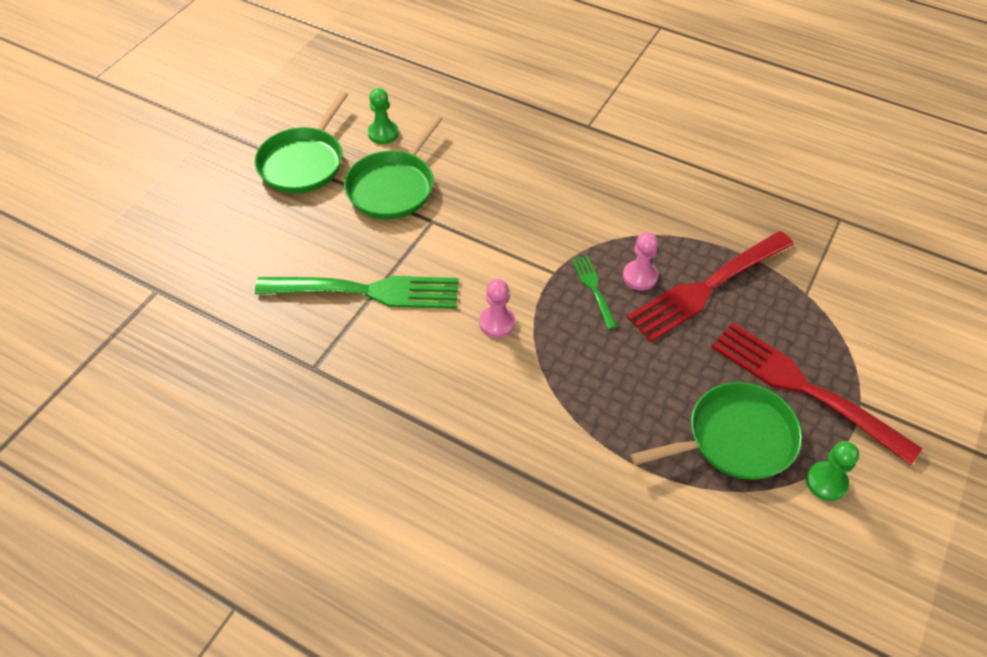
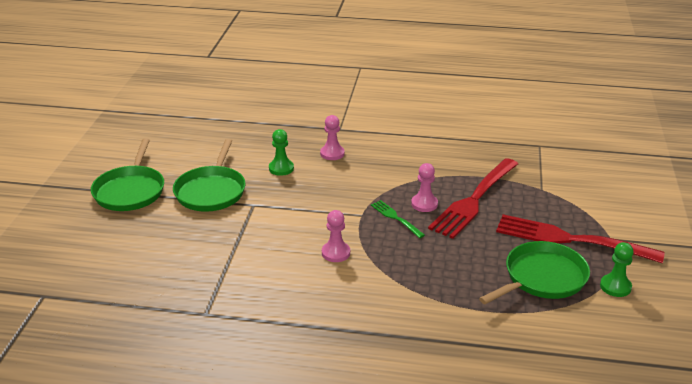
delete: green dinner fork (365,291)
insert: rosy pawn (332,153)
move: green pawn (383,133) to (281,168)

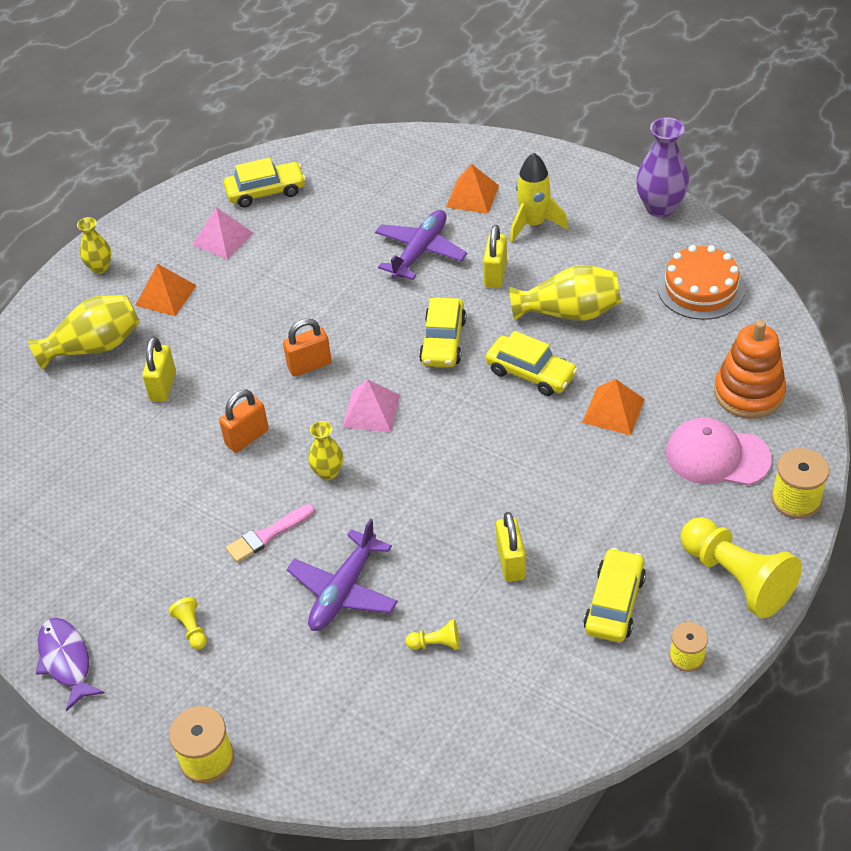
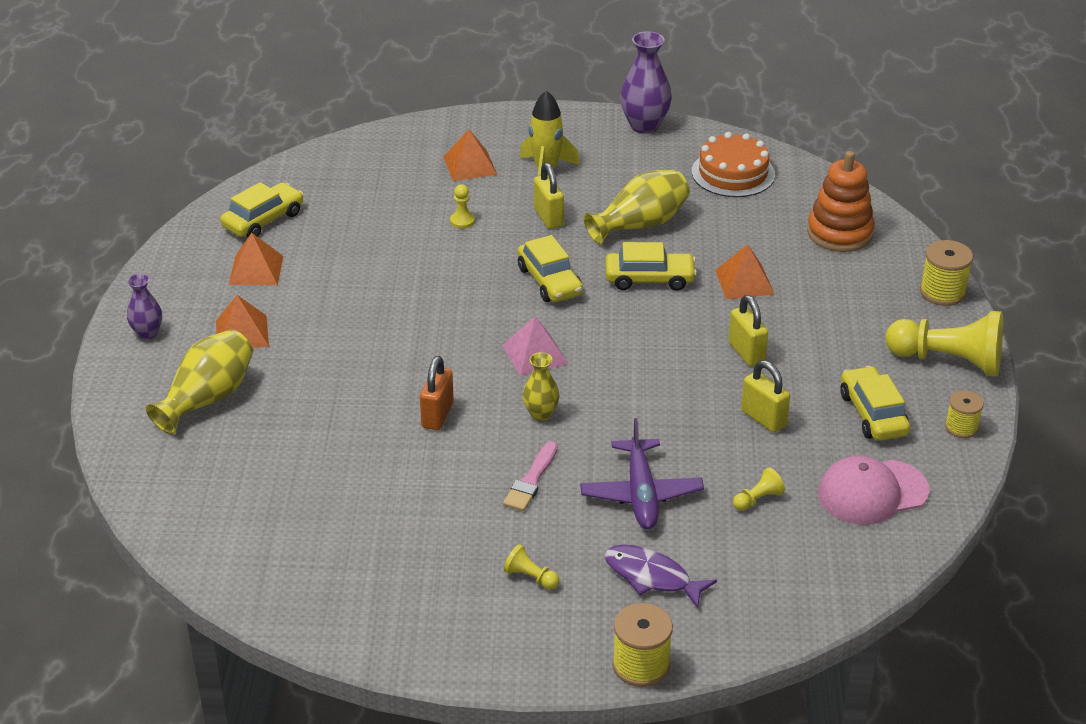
delete: orange-coloured small lock (309,365)
move: purple fish (66,661) to (652,577); bright yellow small lock (163,386) to (746,352); rosy peaked cap (717,456) to (872,492)
replace: purple plane (420,251) to bright yellow pawn (462,221)
recolor: bright yellow tall vase (100,267) to purple tall vase (147,333); rosy pyramid shape (222,238) to orange-coloured pyramid shape (256,270)

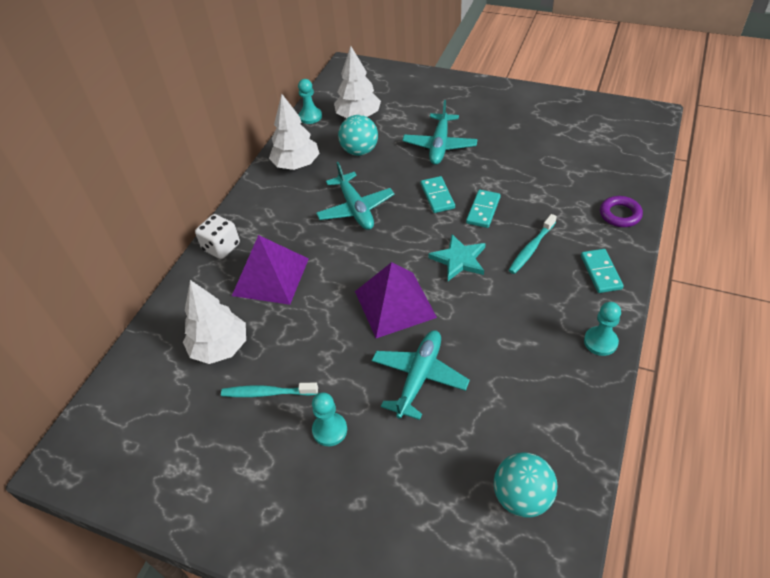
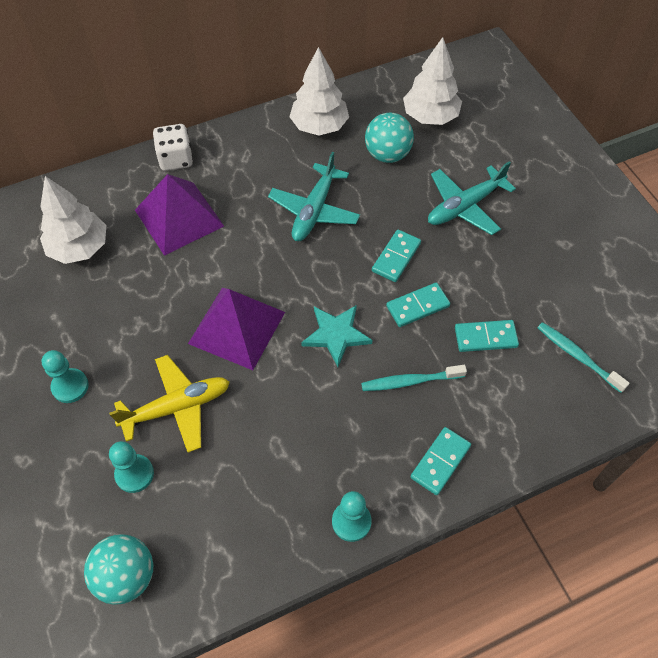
delete: purple hoop (620,214)
insert: teal domino (485,337)
move: teal dental brush (268,393) to (578,356); teal pawn (310,116) to (134,474)
recolor: teal plane (419,377) to bright yellow plane (177,407)

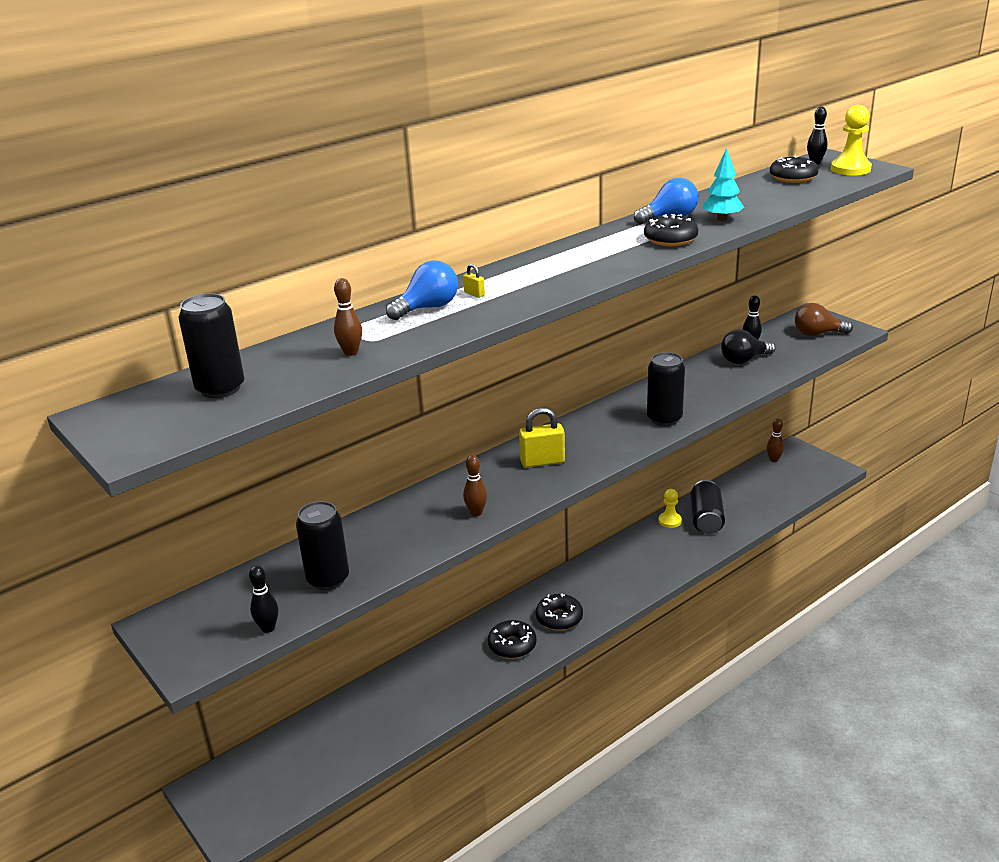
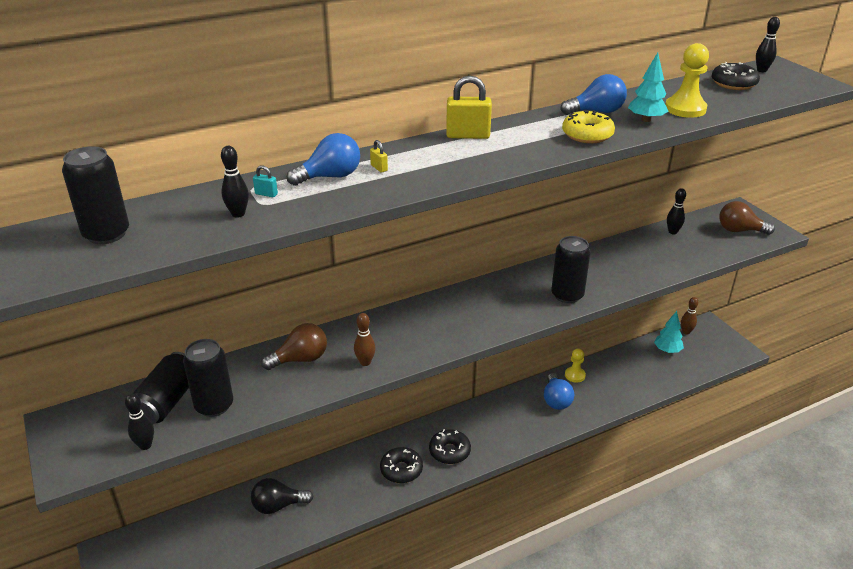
insert: teal small lock (266,194); russet bulb (300,359); blue bulb (556,400); teal toy tree (667,350)
move: bright yellow small lock (542,462) to (468,135); ebony tin (706,519) to (167,401); ebony bulb (744,360) to (278,506); bright yellow pawn (850,169) to (685,109)
recolor: russet skittle (351,352) to ebony skittle (238,214); ebony doughnut (670,239) to bright yellow doughnut (587,135)

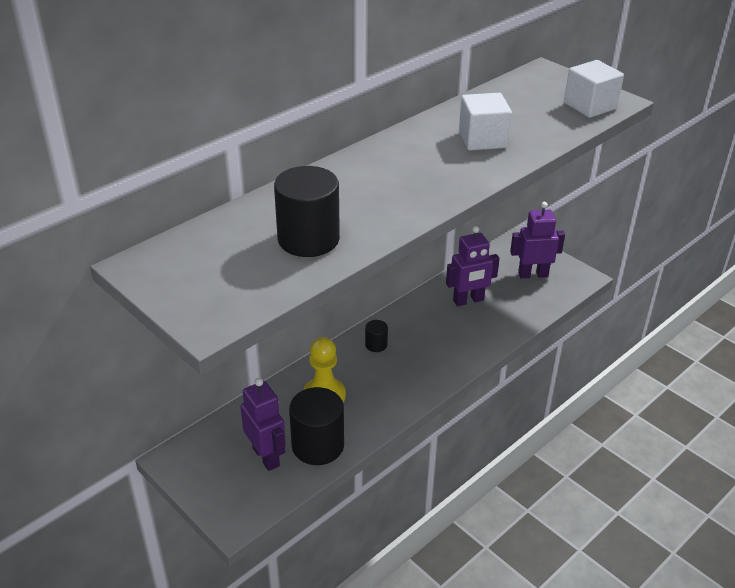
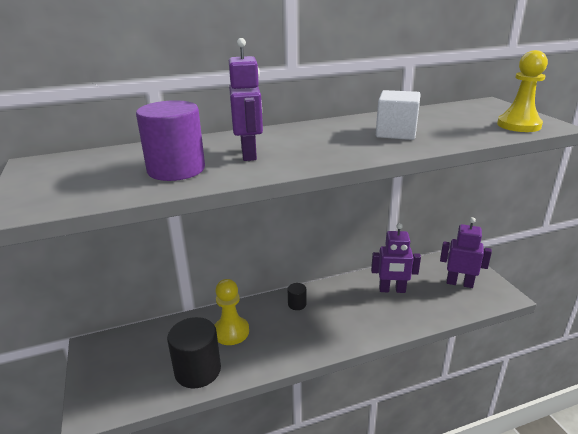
move: purple toy robot (266,456) to (249,154)
replace: pure white cube (590,106) to bright yellow pawn (518,125)
recolor: ebony solid cylinder (308,239) to purple solid cylinder (176,169)

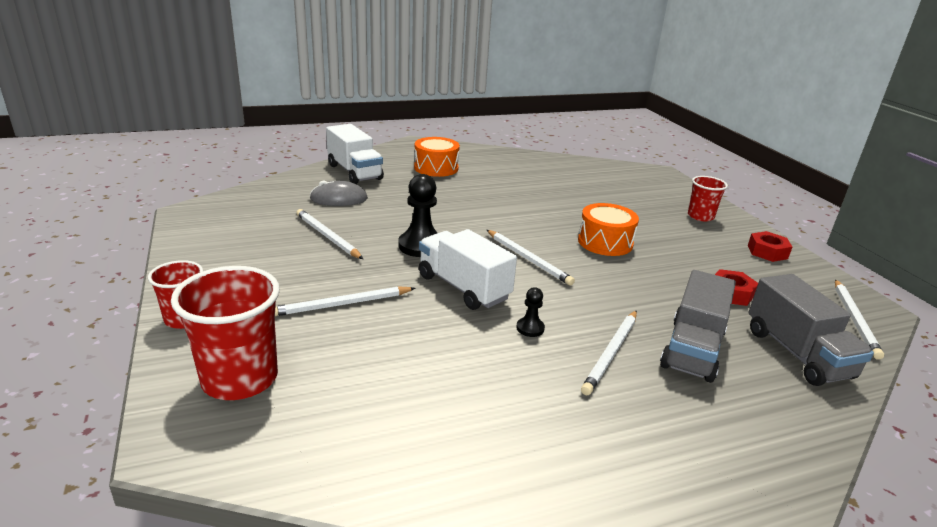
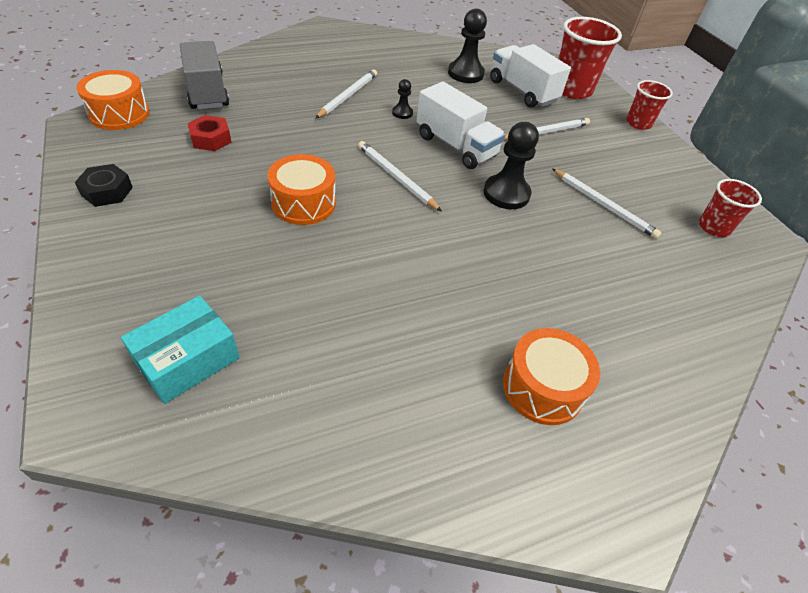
delete: grey computer mouse (339,199); grey truck (692,349)
insert: teal parcel (187,360); ebony pawn (465,73)
move: pure white truck (354,172) to (522,91); red beaker (700,216) to (713,227)
replace: pure white lead pencil (854,320) to orange-coloured drum (119,114)
recolor: red hex nut (767,252) to ebony hex nut (107,191)

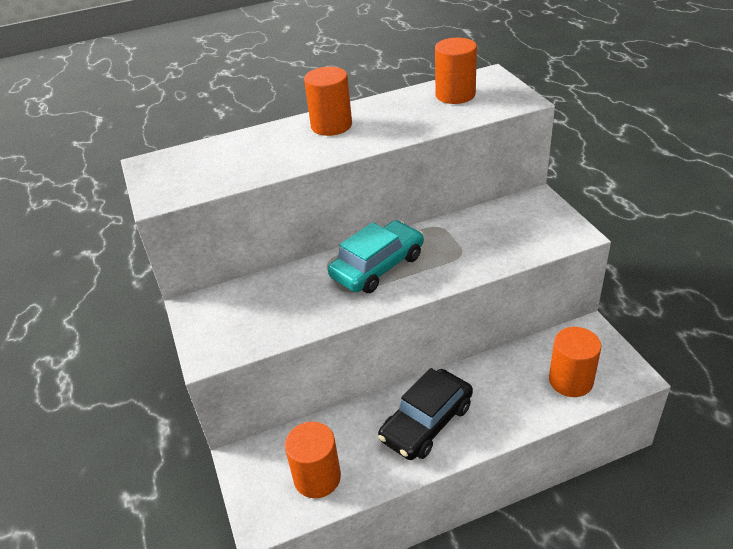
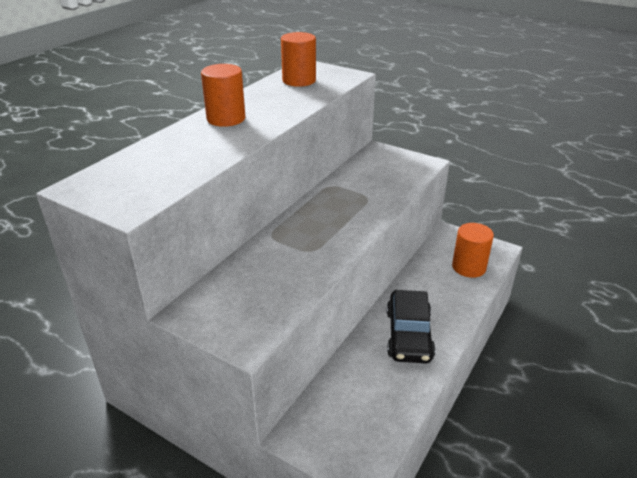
delete: orange-coloured solid cylinder (317,477); teal toy car (378,266)

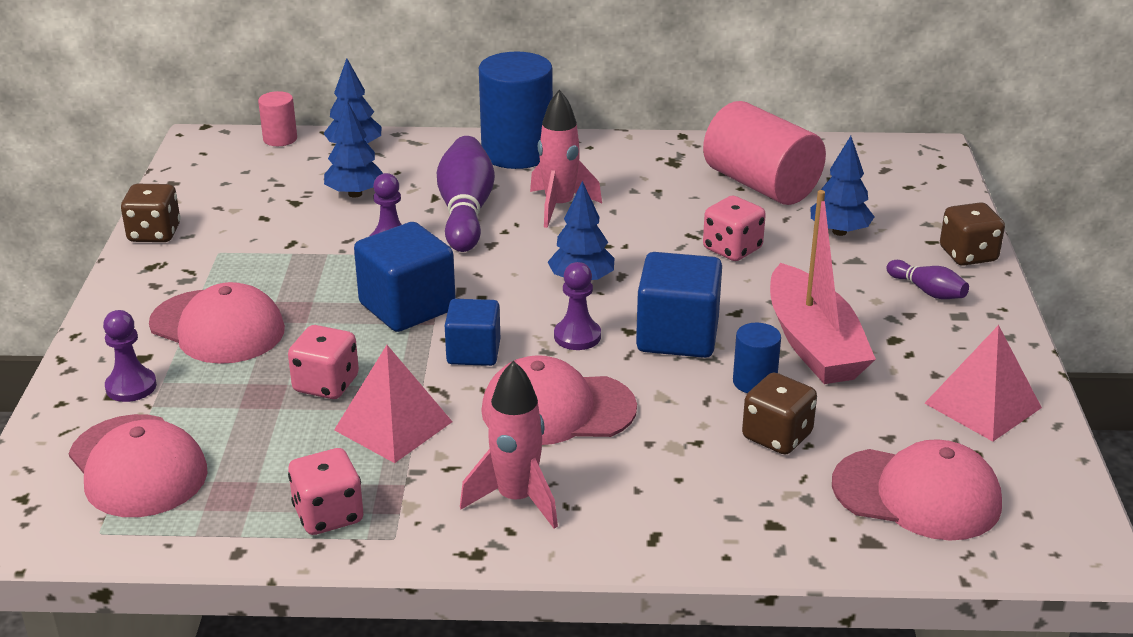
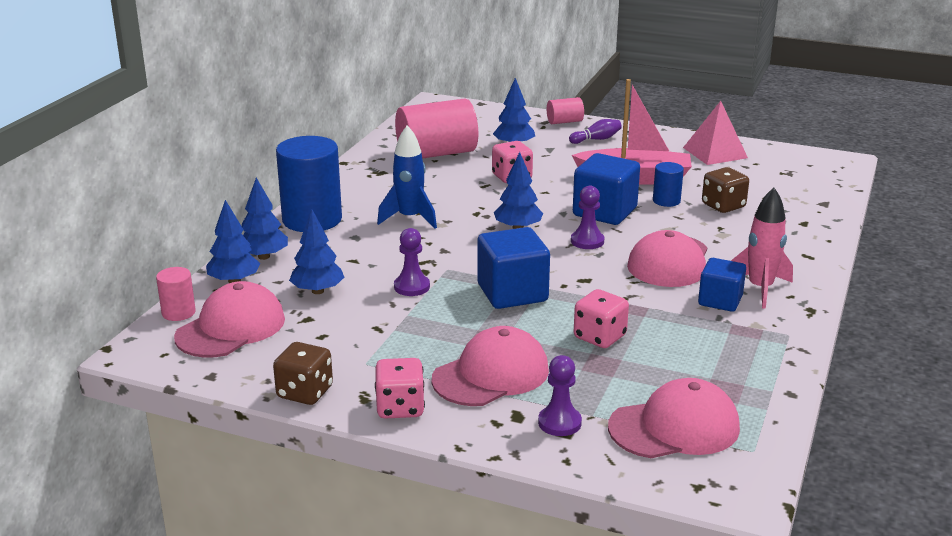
delete: rosy pyramid shape (393,426); purple skittle (465,212)
insert: blue toy tree (264,256)
move: rosy game die (328,515) to (400,408); blue cube (473,352) to (720,301); rosy peaked cap (917,494) to (231,328)
replace: russet game die (968,255) to rosy solid cylinder (564,122)
recolor: rosy spaceship (559,206) to blue spaceship (409,218)

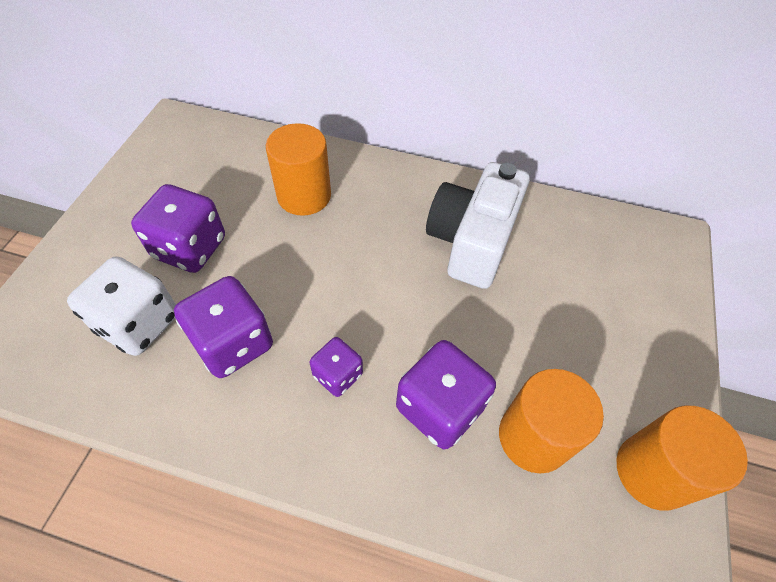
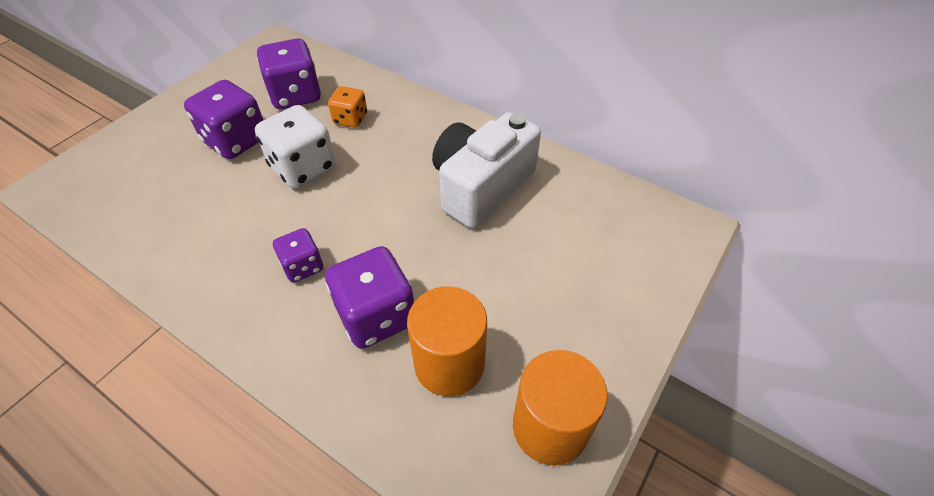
move: pure white game die (139,323) to (303,167); purple game die (233,343) to (295,95)
replace: orange-coloured solid cylinder (304,196) to orange-coloured game die (350,119)

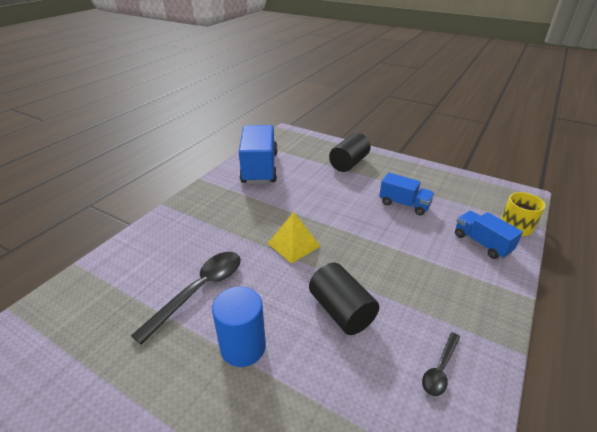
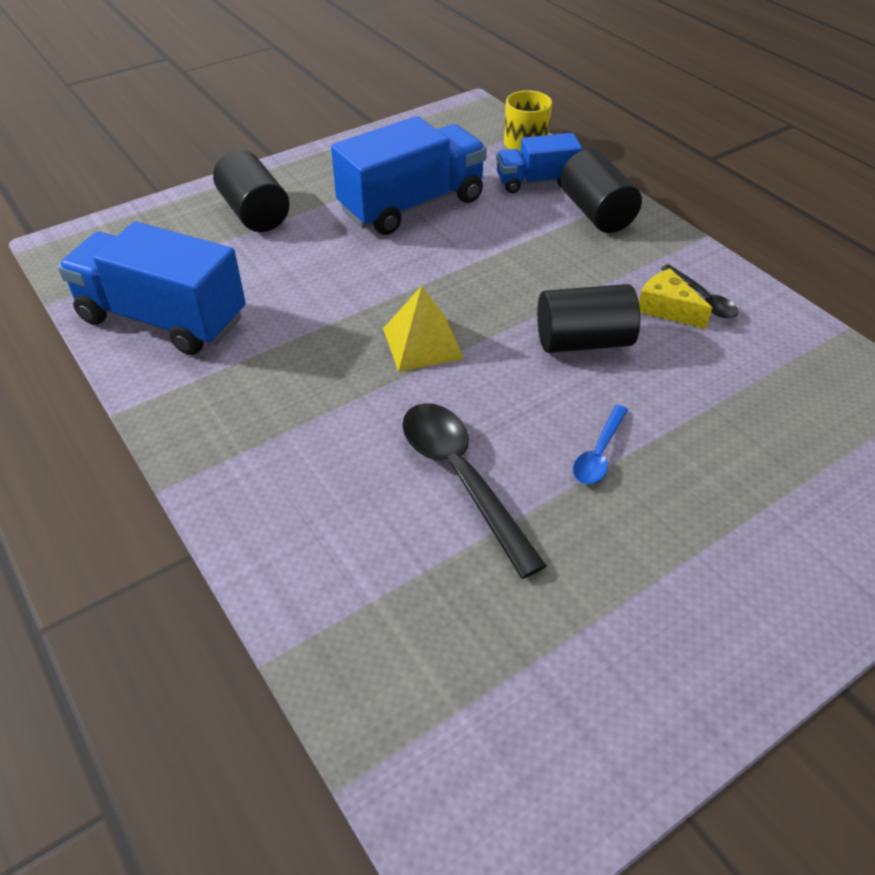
insert: ebony solid cylinder (596,213); bright yellow cheese (667,308)
replace: blue solid cylinder (243,347) to blue spoon (599,453)
resize: blue truck (404,204) = (412,205) x1.77

